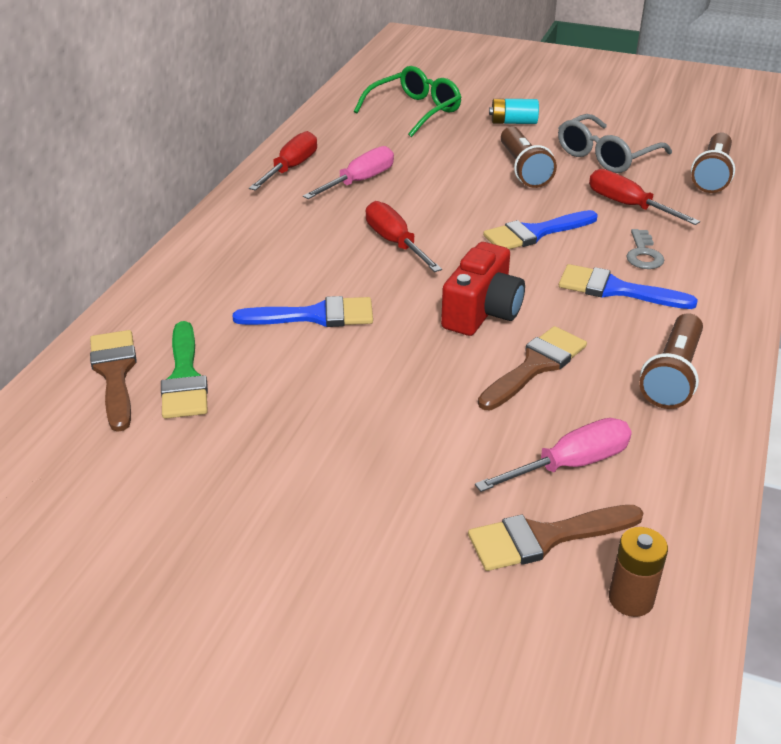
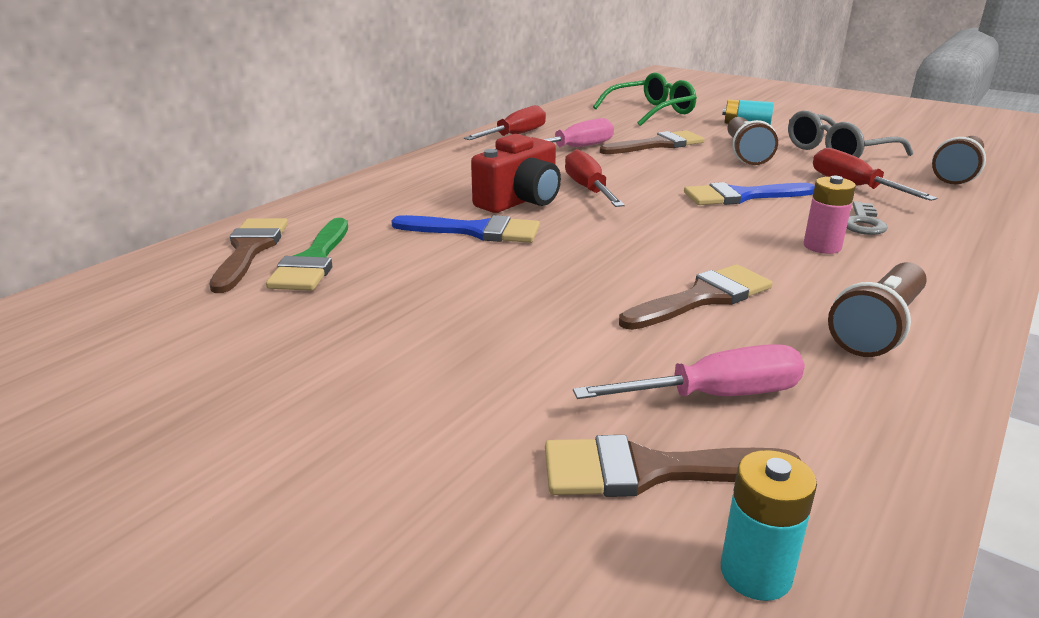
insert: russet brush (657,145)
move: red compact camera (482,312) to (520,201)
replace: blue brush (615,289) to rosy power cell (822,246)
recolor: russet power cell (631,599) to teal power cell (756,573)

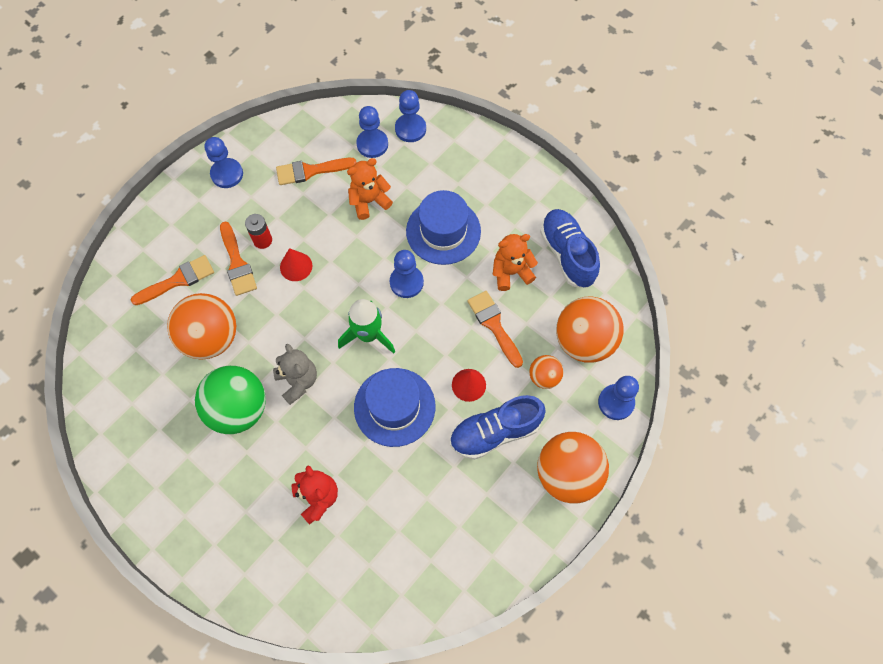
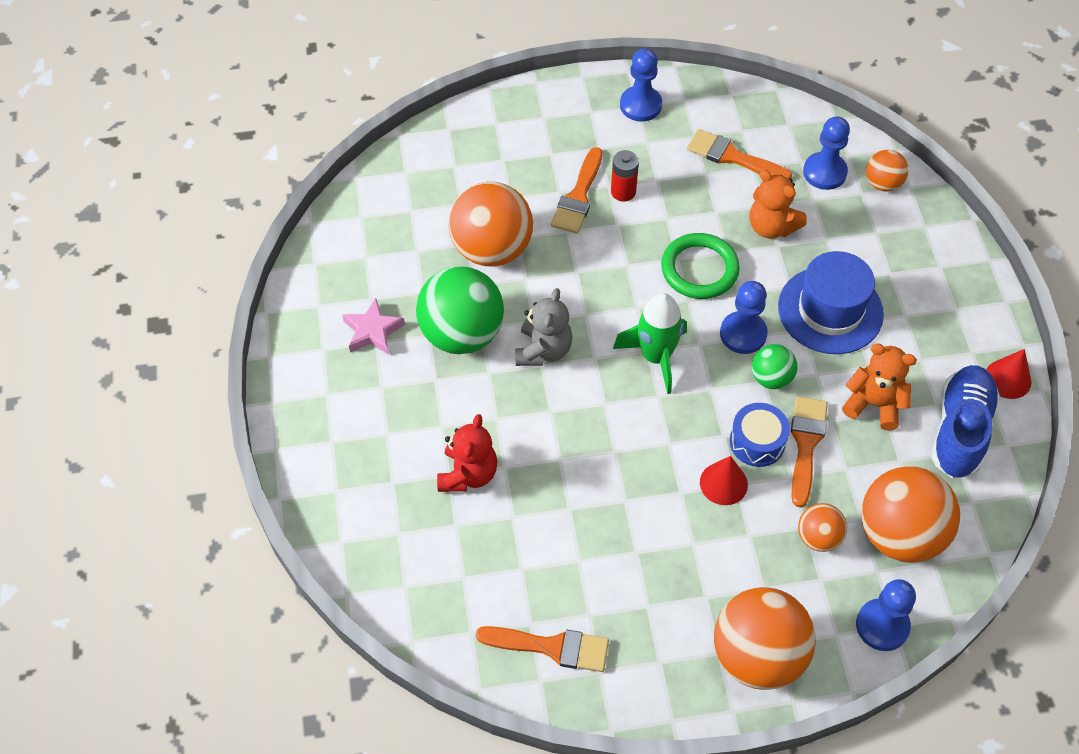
delete: blue top hat (394,407); blue shoe (495,432)
insert: rosy star (372,331); green hoop (699,269); blue drum (757,442); green ball (771,378)
move: orange-coloured brush (178,280) to (552,647); red cone (296,266) to (1008,379)
replace: blue pawn (410,129) to orange-coloured ball (882,183)
rotate: orange-coloured stuffed bear (369,201) = (771,227) 150 degrees counterclockwise

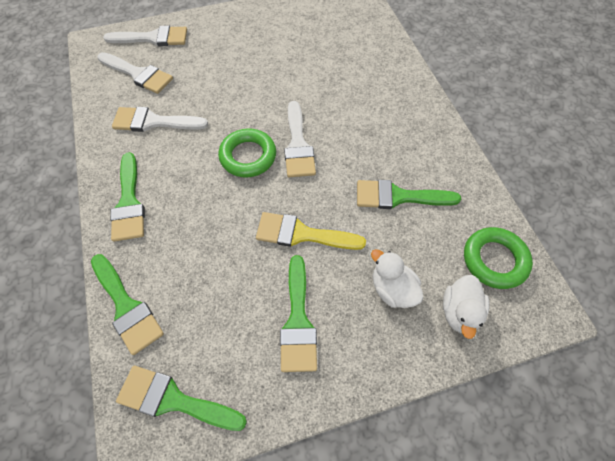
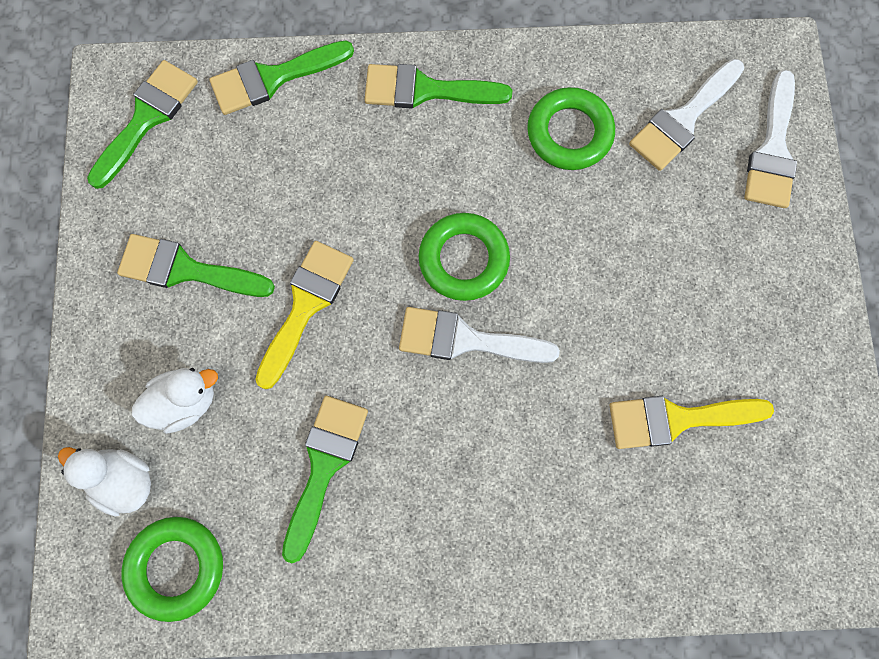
insert: bright yellow brush (676,419)
replace: pure white brush (153,122) to green hoop (569,133)

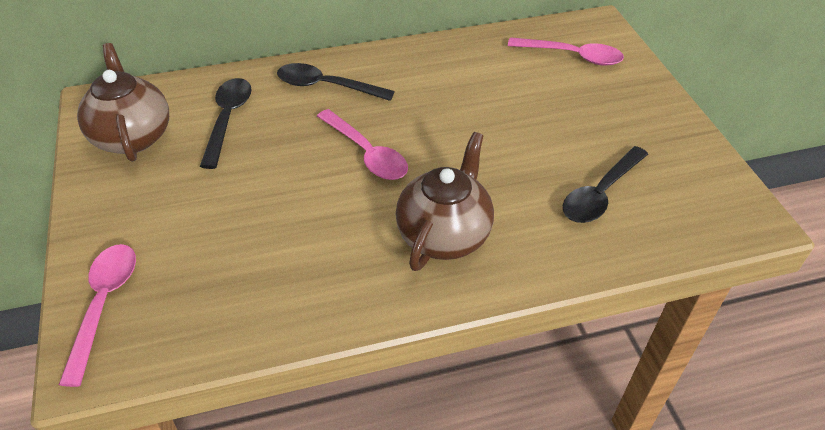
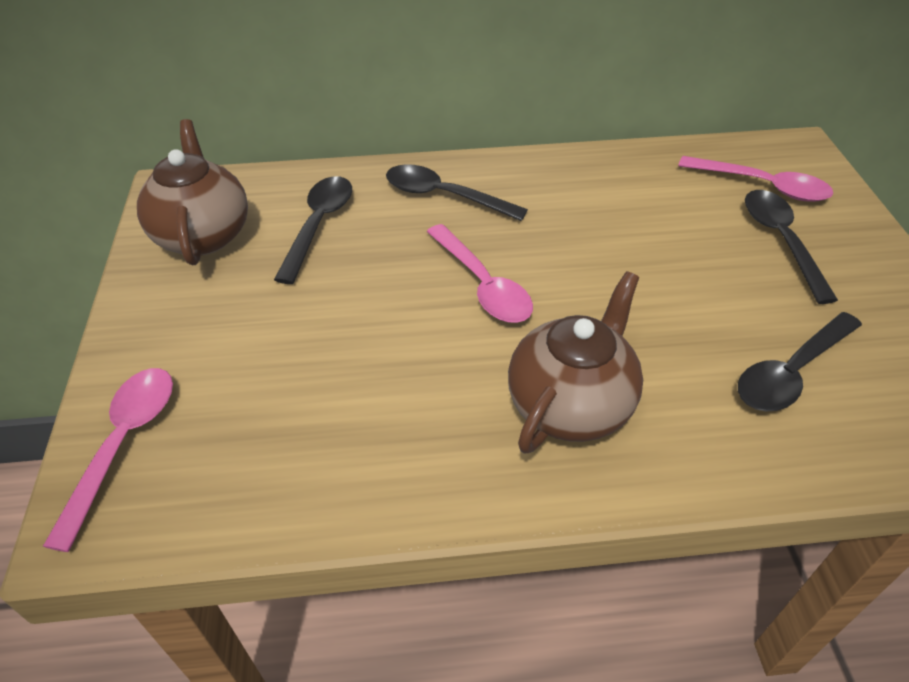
insert: ebony spoon (781,241)

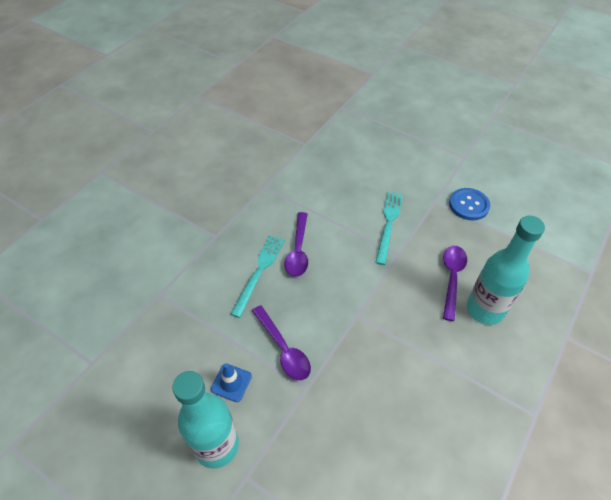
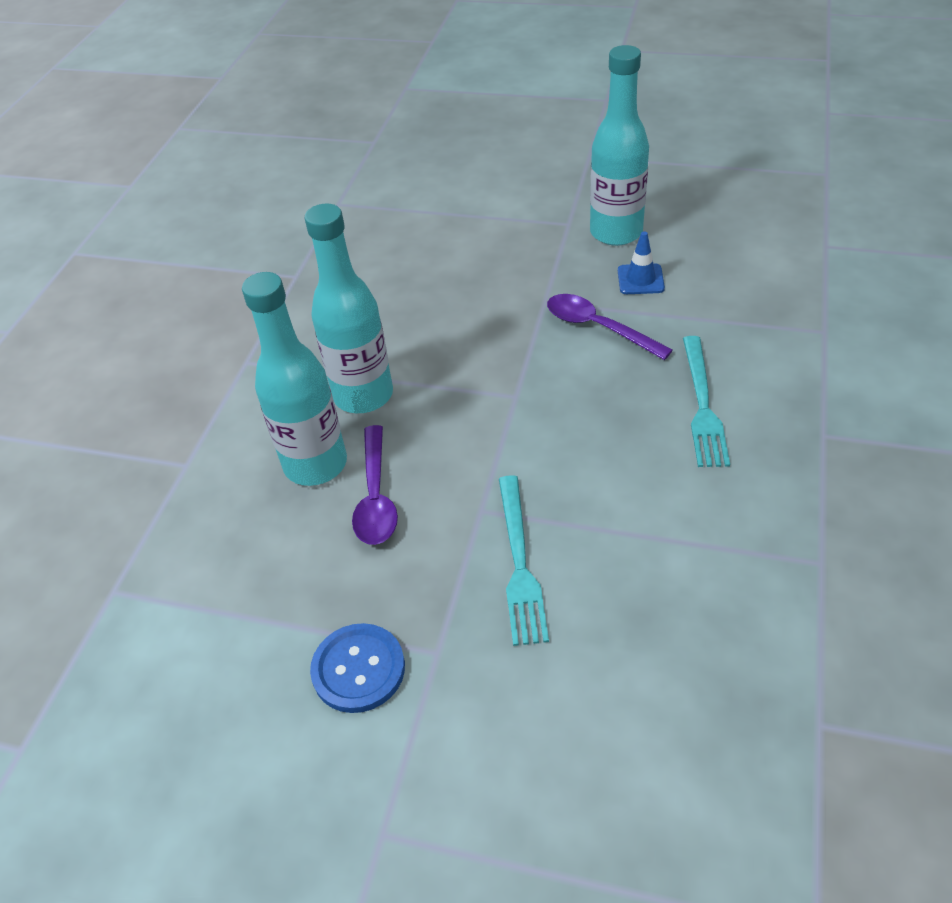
delete: purple spoon (298,251)
insert: teal drink bottle (363,395)

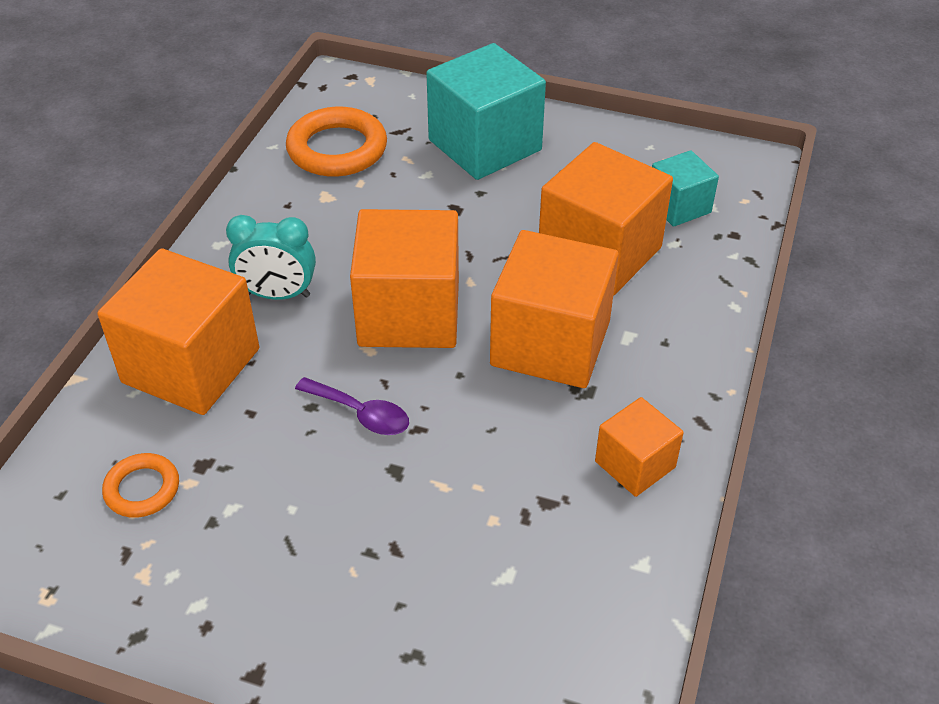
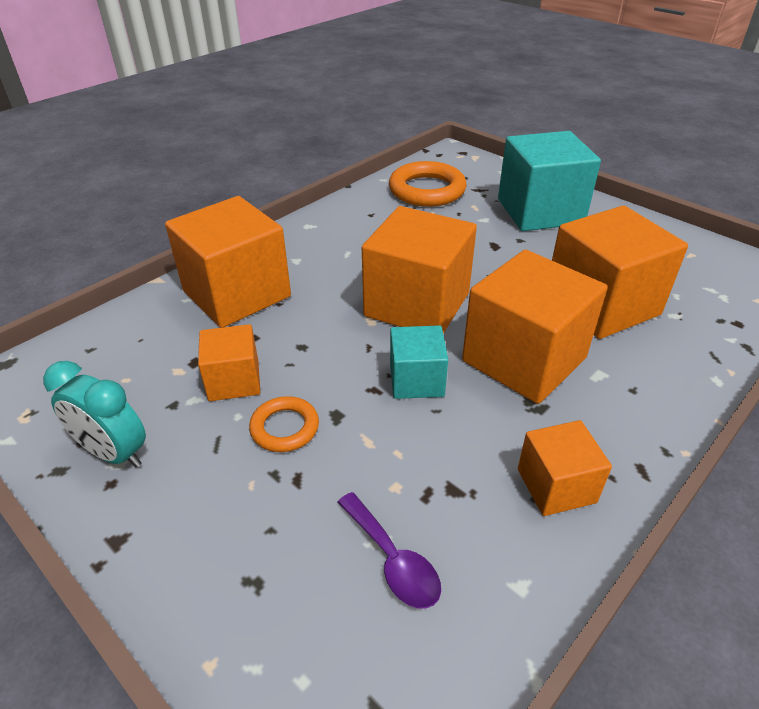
insert: orange-coloured cube (234,380)
move: orange-coloured hoop (142,489) to (284,428); teal clock (278,295) to (114,453); purple spoon (361,414) to (393,560); teal cube (678,206) to (416,380)

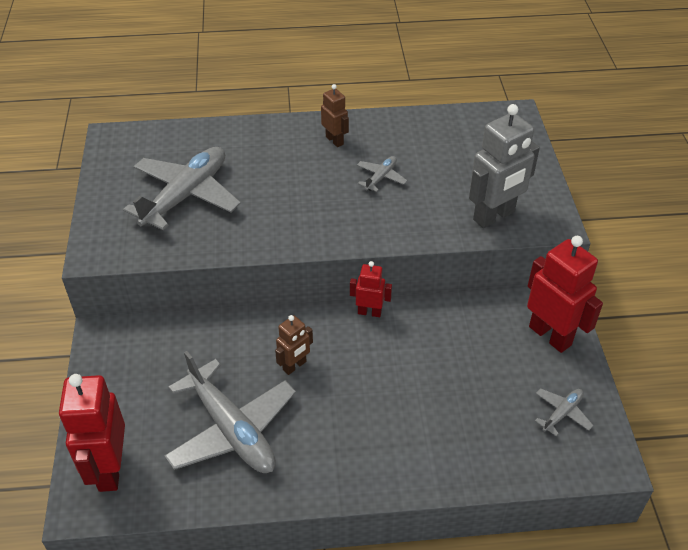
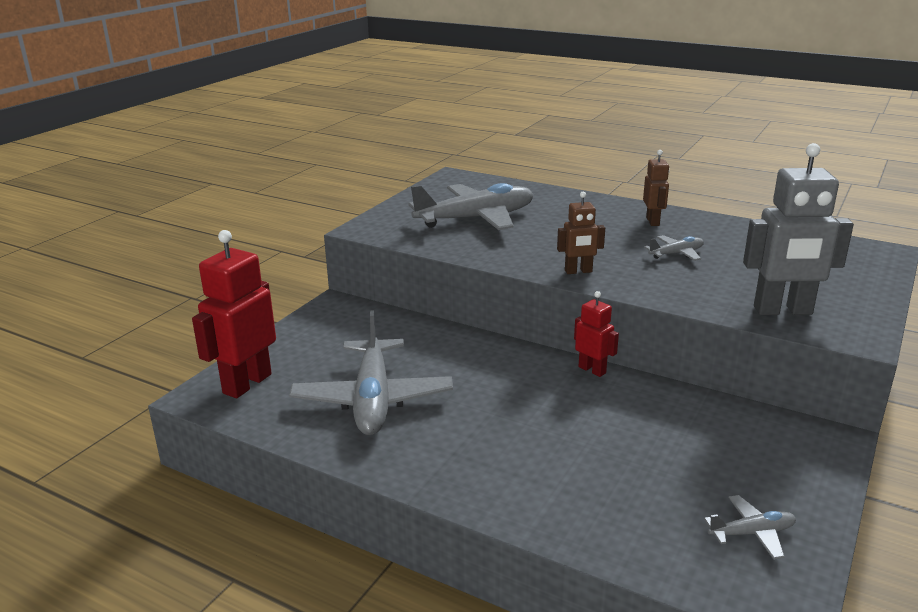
delete: red toy robot (550,335)
move: russet toy robot (294,366) to (578,271)

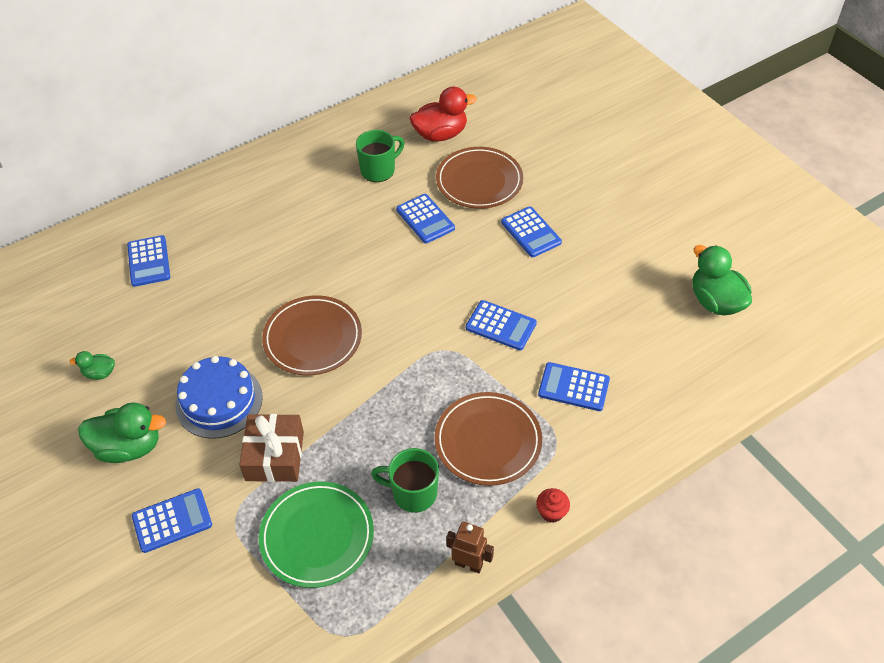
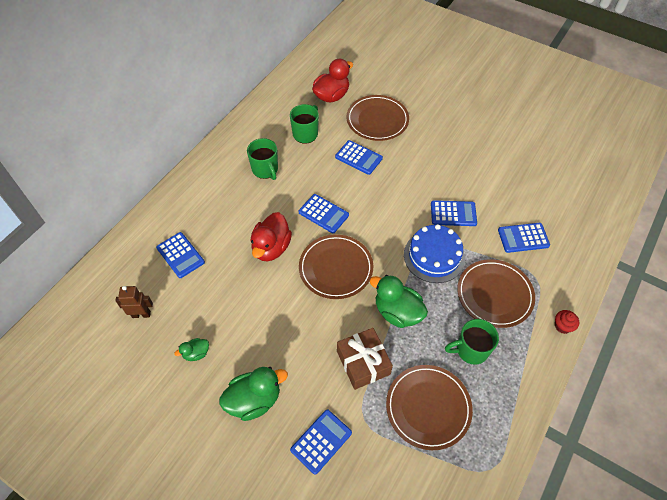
insert: green tea mug (265,170); red duck (271,248)
move: blue layer cake (219,401) to (434,256); russet toy robot (469,564) to (141,314); blue pocket calculator (531,232) to (323,214); green duck (715,301) to (397,312)
recolor: green flat dish (317,536) to russet flat dish (428,407)

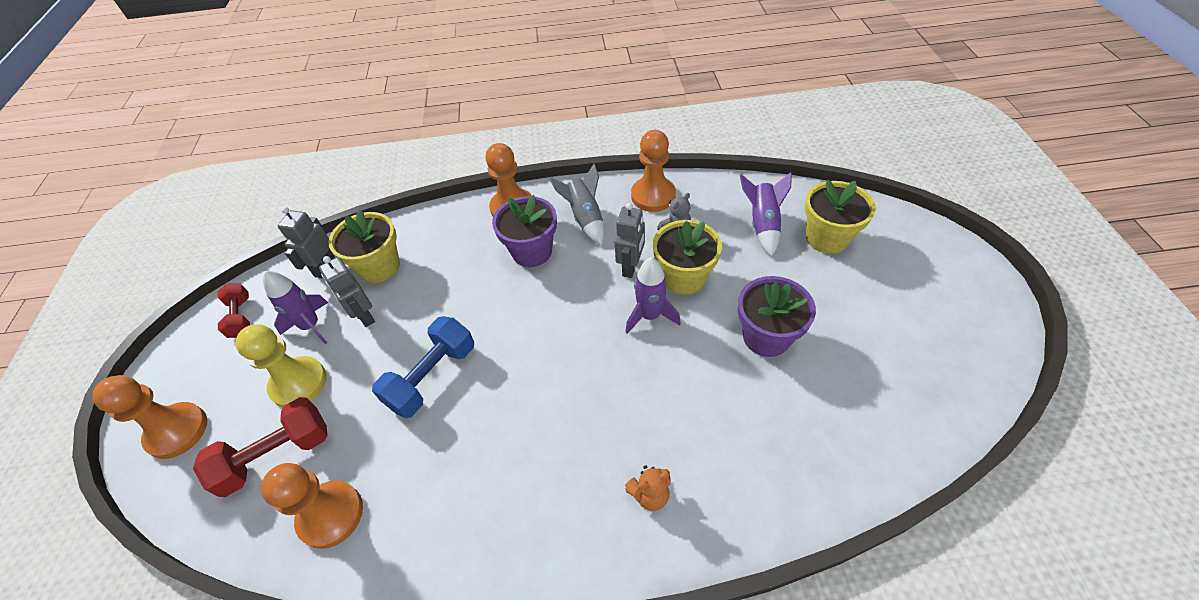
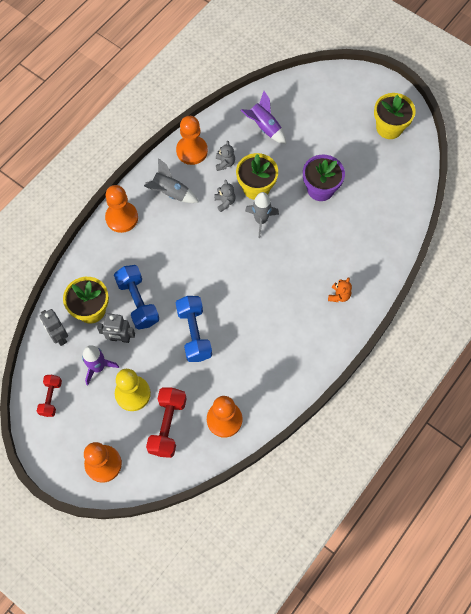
delete: purple potted plant (532,251)
insert: blue dumbbell (138,302)
move: bright yellow potted plant (827,238) to (389,128)
replace: grey toy robot (631,267) to grey stuffed bear (225,202)
recolor: purple spaceship (650,316) to grey spaceship (261,220)
rotate: red dumbbell (241,317) = (51,398) 75 degrees clockwise

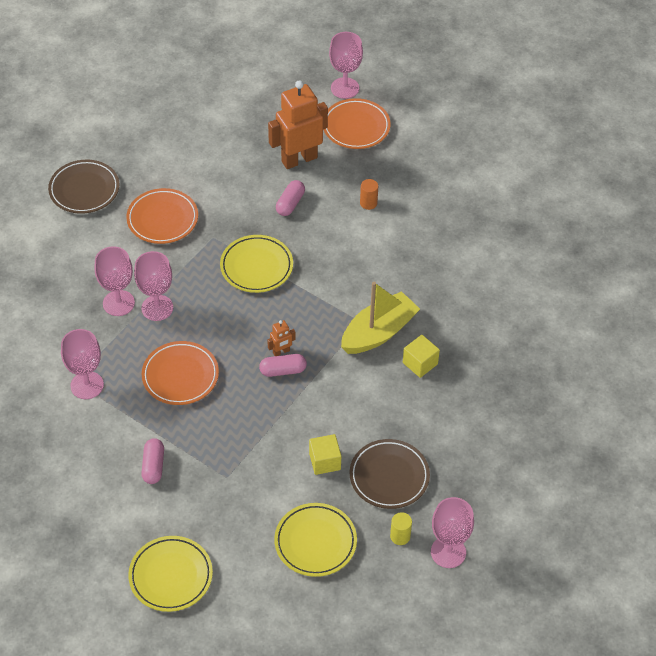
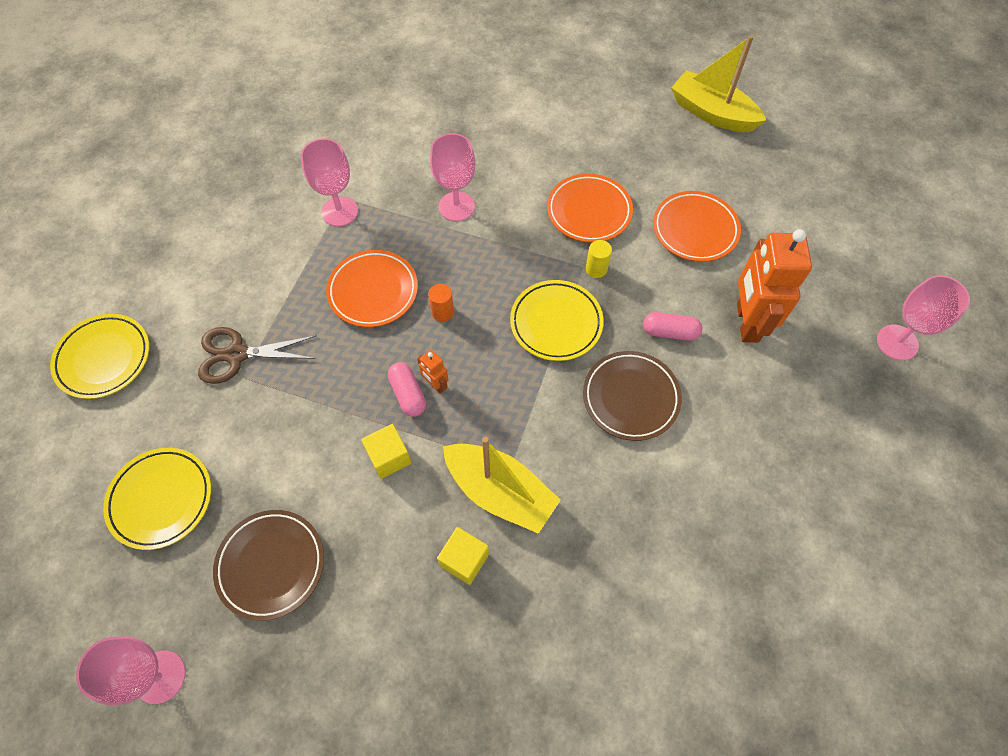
delete: rosy chalice (157,308); rosy pill shape (153,466)
insert: russet shears (237,355); bright yellow toy boat (712,113)
move: russet flat dish (84,190) to (630,397); bright yellow cube (325,461) to (389,457); orange-coloured flat dish (356,127) to (695,229); orange-coloured solid cylinder (368,203) to (442,312); bright yellow solid cylinder (400,536) to (596,269)
rotate: orange-coloured toy robot (299,159) = (746,322) 135 degrees counterclockwise

